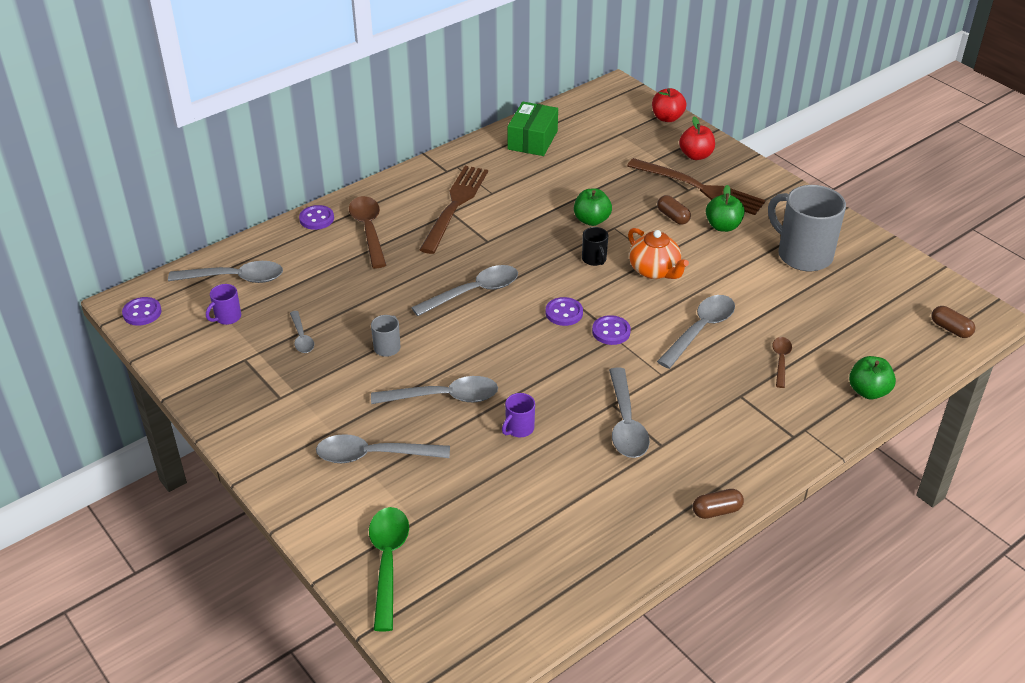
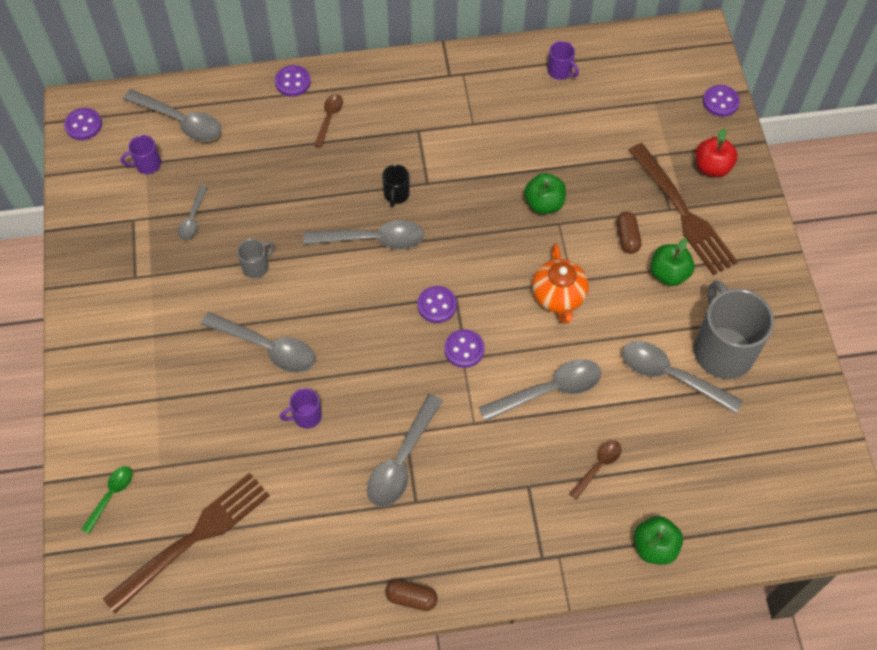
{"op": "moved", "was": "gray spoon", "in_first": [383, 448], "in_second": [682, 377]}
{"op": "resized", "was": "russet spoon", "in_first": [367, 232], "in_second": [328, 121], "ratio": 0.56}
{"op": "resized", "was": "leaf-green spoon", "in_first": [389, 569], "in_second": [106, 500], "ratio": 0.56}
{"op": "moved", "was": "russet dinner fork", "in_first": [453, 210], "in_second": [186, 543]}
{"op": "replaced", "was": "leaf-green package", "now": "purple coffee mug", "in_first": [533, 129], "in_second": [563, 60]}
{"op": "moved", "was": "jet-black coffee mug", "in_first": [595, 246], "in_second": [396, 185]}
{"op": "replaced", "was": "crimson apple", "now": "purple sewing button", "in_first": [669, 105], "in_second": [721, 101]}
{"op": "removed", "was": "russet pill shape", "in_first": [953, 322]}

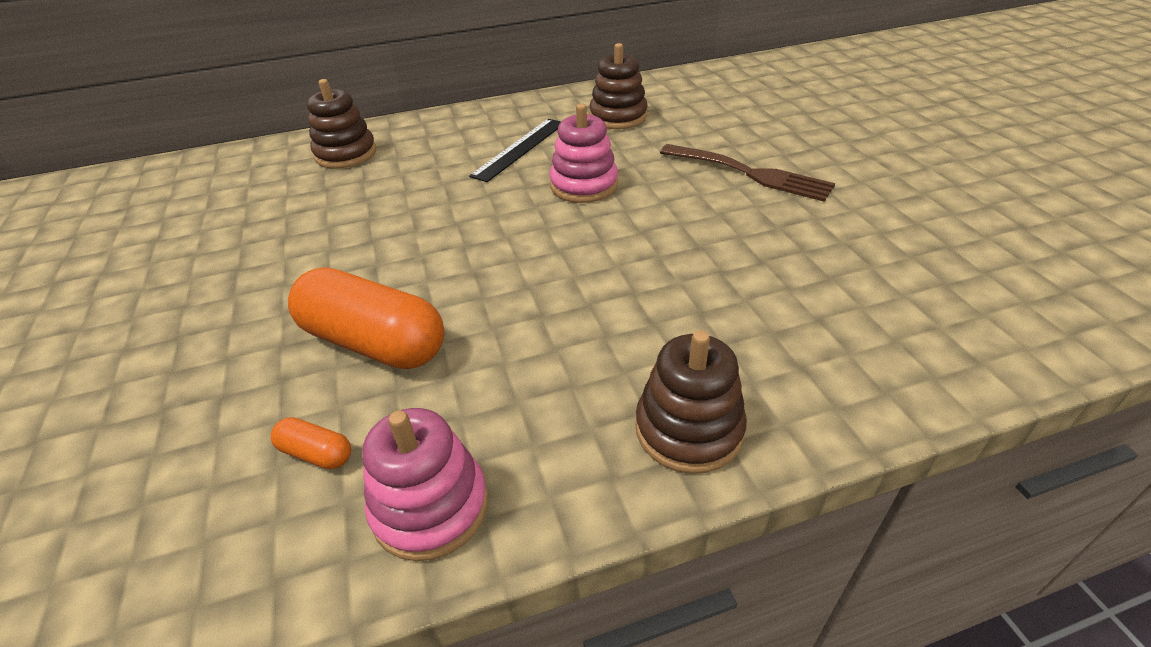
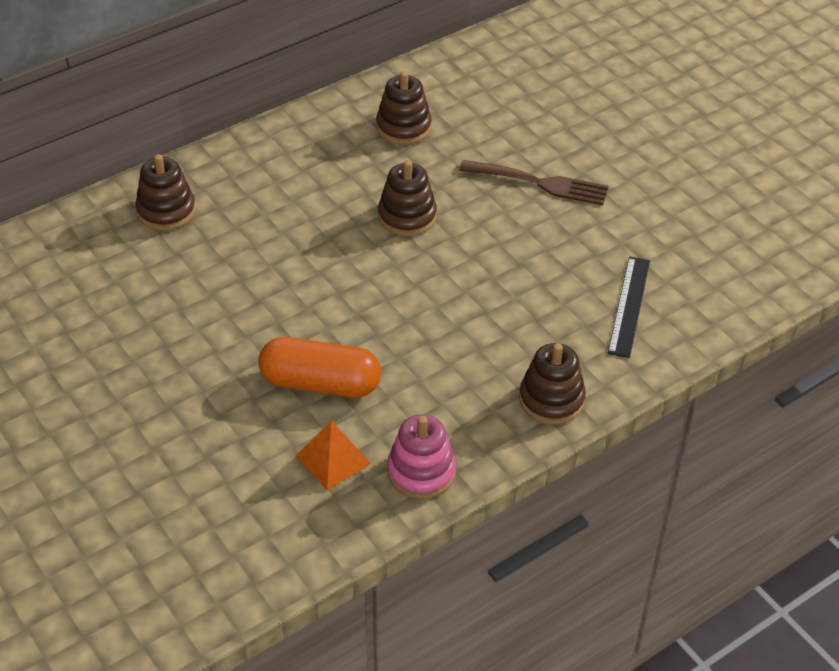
{"op": "replaced", "was": "orange-coloured pill shape", "now": "orange-coloured pyramid shape", "in_first": [311, 443], "in_second": [333, 455]}
{"op": "moved", "was": "jet-black ruler", "in_first": [515, 150], "in_second": [629, 307]}
{"op": "recoloured", "was": "pink stacking rings", "now": "russet stacking rings", "in_first": [583, 153], "in_second": [407, 198]}

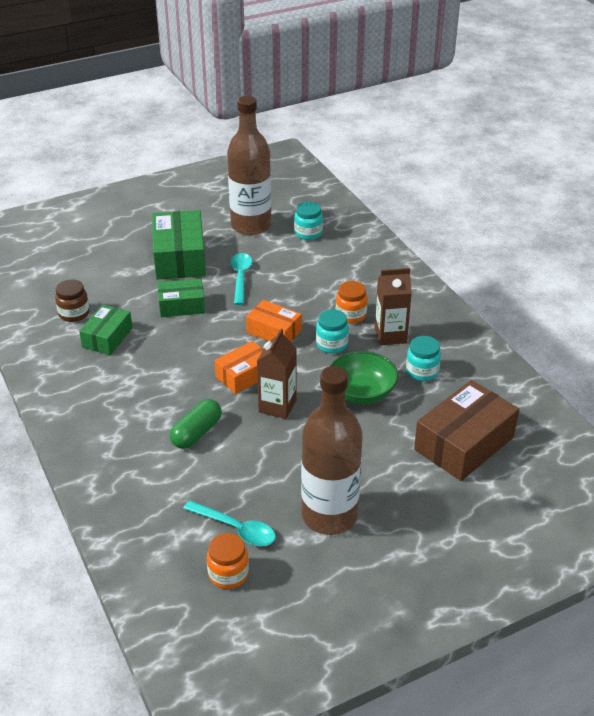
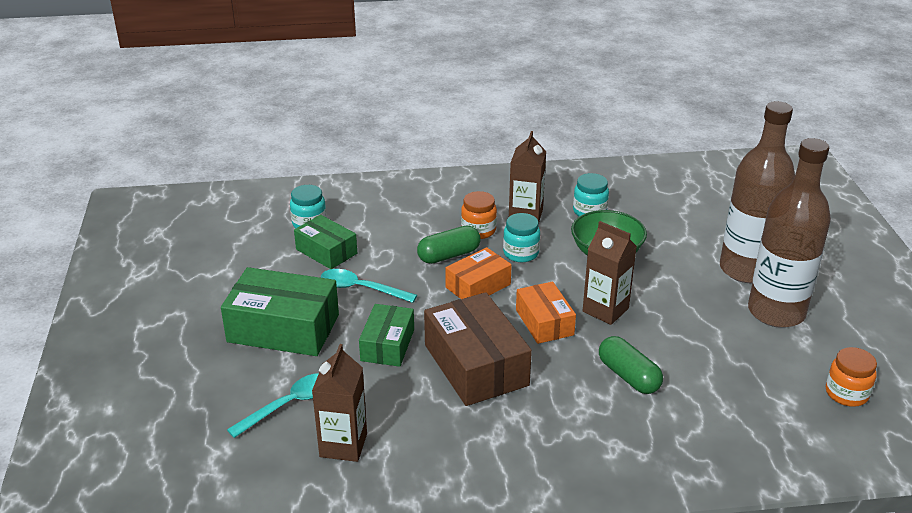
{"op": "replaced", "was": "russet preserve jar", "now": "russet juice carton", "in_first": [72, 300], "in_second": [339, 403]}
{"op": "moved", "was": "leaf-green package", "in_first": [106, 330], "in_second": [325, 242]}
{"op": "moved", "was": "teal spoon", "in_first": [229, 523], "in_second": [273, 405]}
{"op": "moved", "was": "russet drink bottle", "in_first": [249, 166], "in_second": [757, 192]}
{"op": "moved", "was": "russet package", "in_first": [466, 430], "in_second": [478, 349]}
{"op": "added", "now": "leaf-green pill shape", "in_second": [449, 245]}

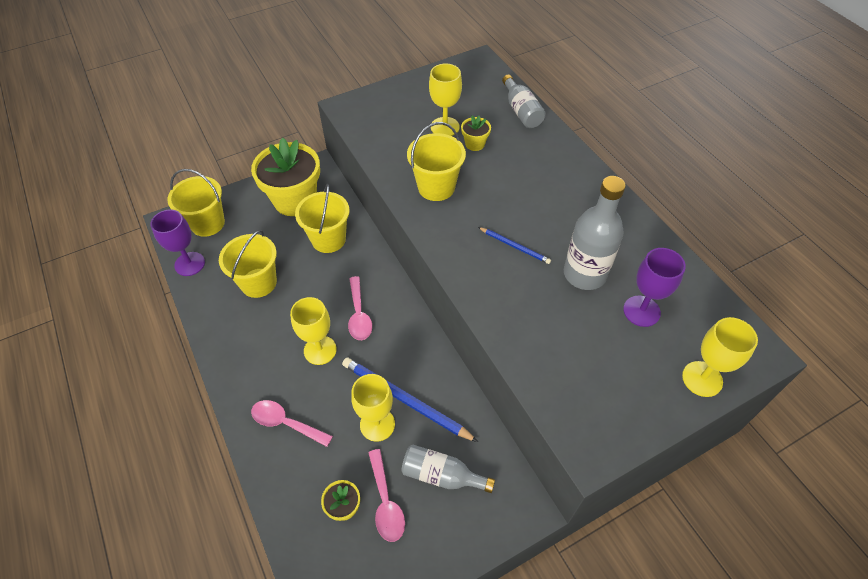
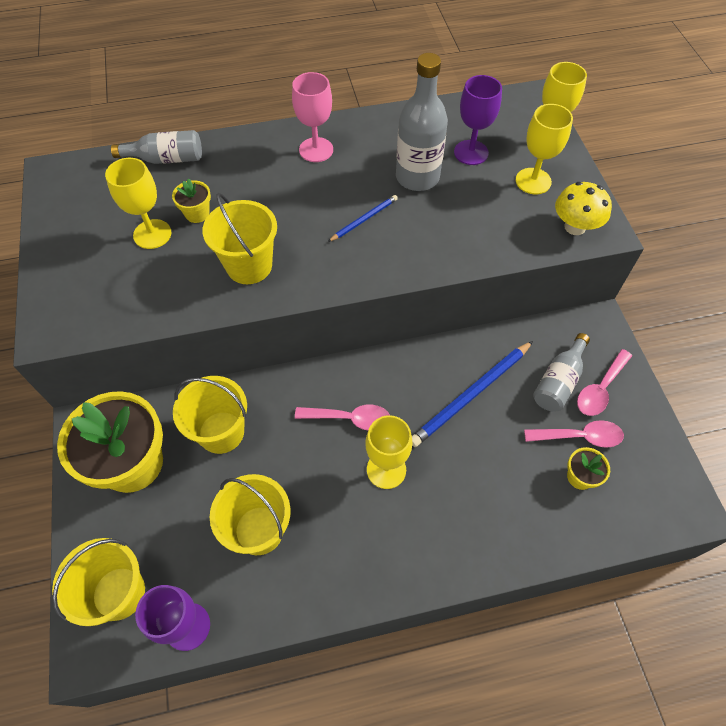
{"op": "moved", "was": "pink spoon", "in_first": [292, 423], "in_second": [604, 382]}
{"op": "moved", "was": "yellow goblet", "in_first": [373, 408], "in_second": [544, 149]}
{"op": "added", "now": "pink goblet", "in_second": [312, 117]}
{"op": "added", "now": "yellow fungus", "in_second": [583, 208]}

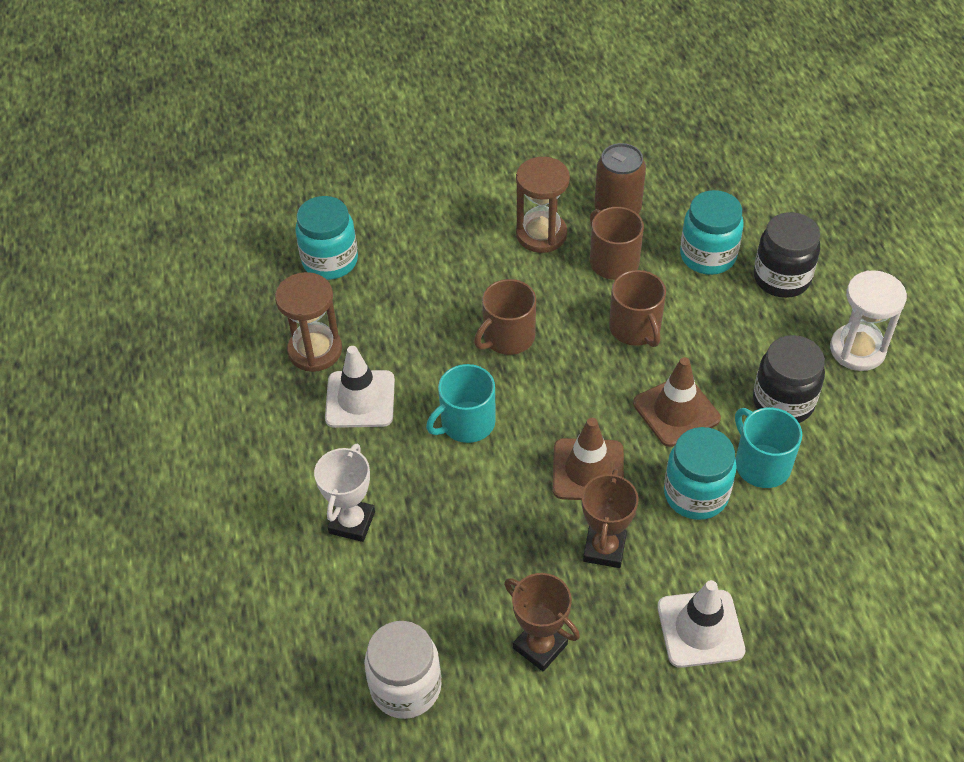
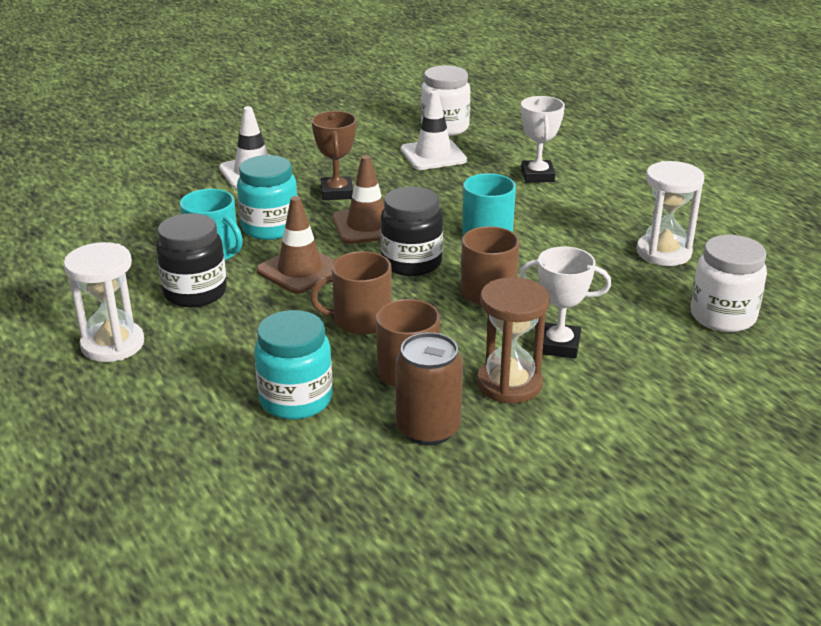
{"op": "recoloured", "was": "russet hourglass", "now": "pure white hourglass", "in_first": [308, 322], "in_second": [670, 213]}
{"op": "recoloured", "was": "teal preserve jar", "now": "pure white preserve jar", "in_first": [326, 238], "in_second": [729, 283]}
{"op": "moved", "was": "pure white traffic cone", "in_first": [360, 387], "in_second": [434, 130]}
{"op": "removed", "was": "russet prize cup", "in_first": [542, 622]}
{"op": "turned", "was": "russet coffee mug", "in_first": [637, 308], "in_second": [351, 293], "clockwise": -60}
{"op": "moved", "was": "jet-black preserve jar", "in_first": [787, 255], "in_second": [411, 231]}
{"op": "added", "now": "pure white prize cup", "in_second": [565, 302]}

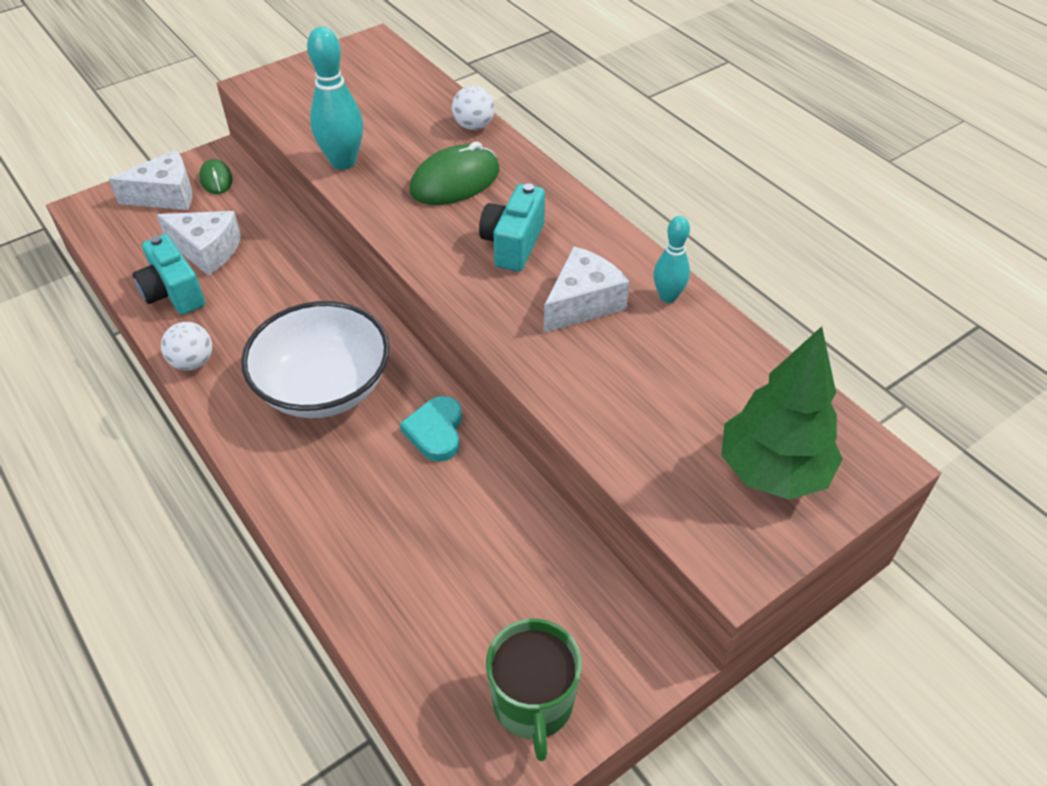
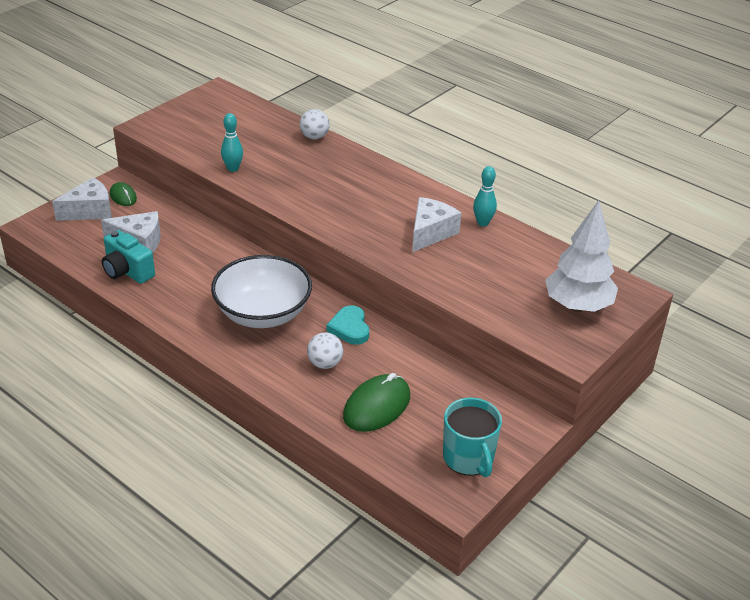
{"op": "moved", "was": "pure white ball", "in_first": [186, 346], "in_second": [325, 350]}
{"op": "resized", "was": "teal bowling pin", "in_first": [335, 98], "in_second": [232, 142], "ratio": 0.61}
{"op": "moved", "was": "leaf-green computer mouse", "in_first": [455, 173], "in_second": [376, 402]}
{"op": "removed", "was": "teal camera", "in_first": [512, 227]}
{"op": "recoloured", "was": "leaf-green coffee mug", "now": "teal coffee mug", "in_first": [534, 689], "in_second": [472, 437]}
{"op": "recoloured", "was": "leaf-green tree", "now": "pure white tree", "in_first": [782, 413], "in_second": [581, 256]}

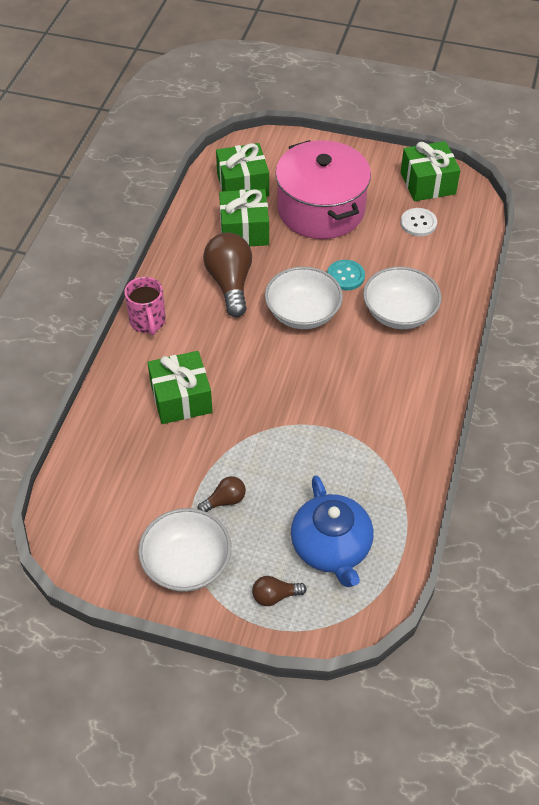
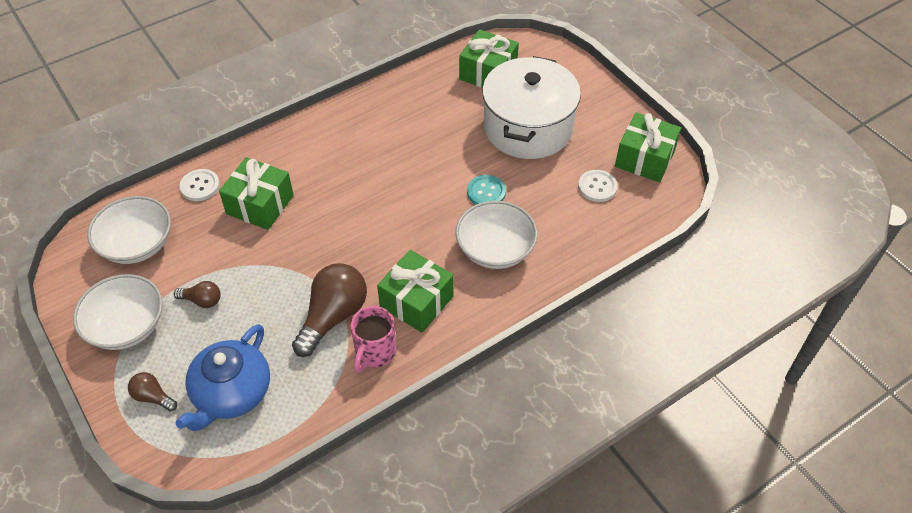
{"op": "moved", "was": "pink coffee mug", "in_first": [145, 306], "in_second": [374, 339]}
{"op": "moved", "was": "russet lightbulb", "in_first": [227, 274], "in_second": [329, 310]}
{"op": "moved", "was": "leaf-green wrapped gift", "in_first": [244, 217], "in_second": [415, 291]}
{"op": "moved", "was": "pure white serving bowl", "in_first": [304, 297], "in_second": [129, 230]}
{"op": "recoloured", "was": "pink cooking pot", "now": "pure white cooking pot", "in_first": [323, 189], "in_second": [531, 107]}
{"op": "added", "now": "pure white sewing button", "in_second": [200, 185]}

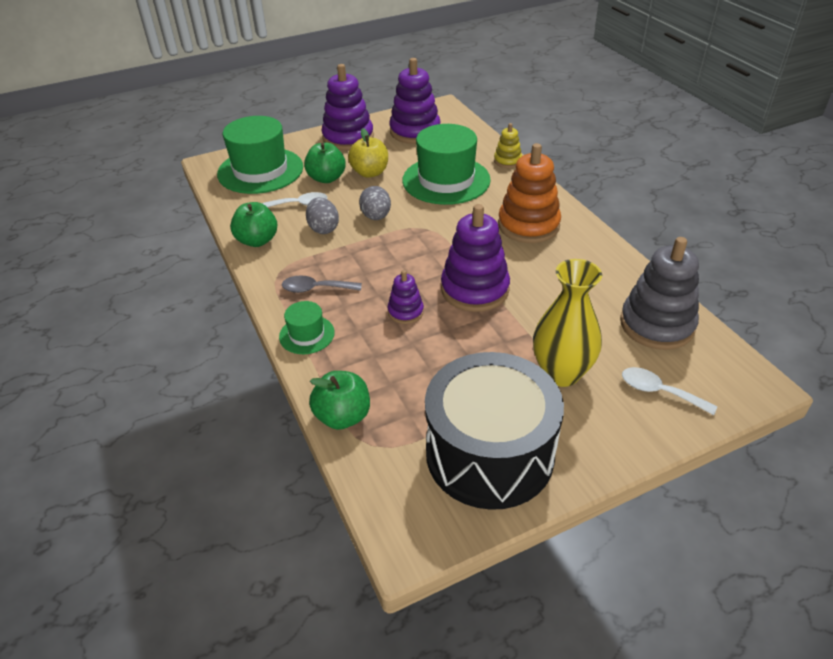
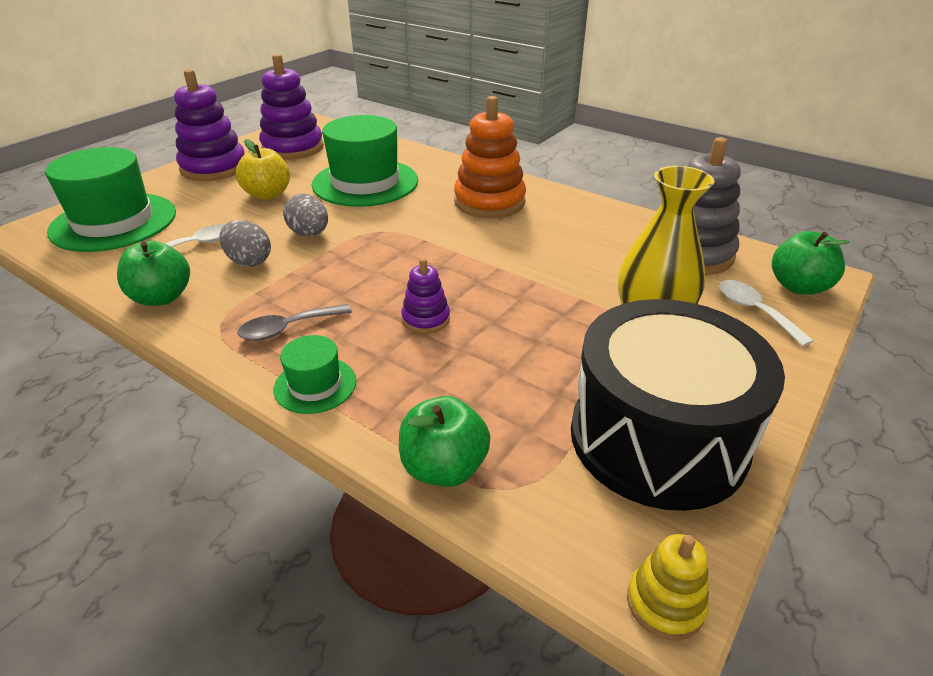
{"op": "moved", "was": "leaf-green apple", "in_first": [325, 163], "in_second": [811, 263]}
{"op": "removed", "was": "purple stacking rings", "in_first": [475, 258]}
{"op": "moved", "was": "yellow stacking rings", "in_first": [508, 145], "in_second": [668, 587]}
{"op": "turned", "was": "pure white spoon", "in_first": [669, 391], "in_second": [766, 313], "clockwise": 60}

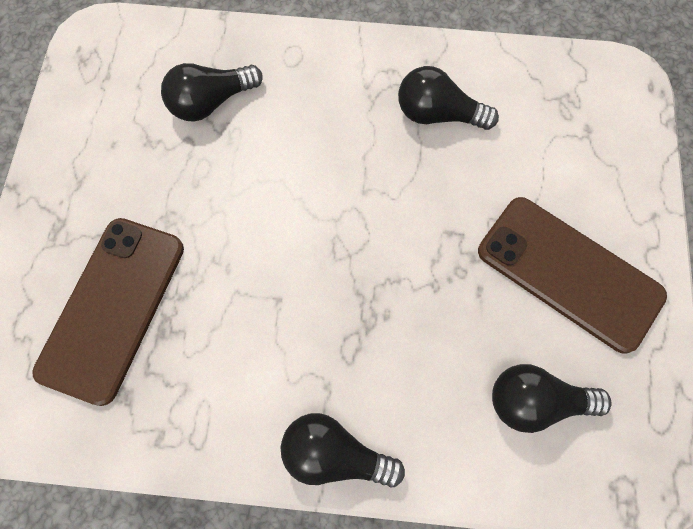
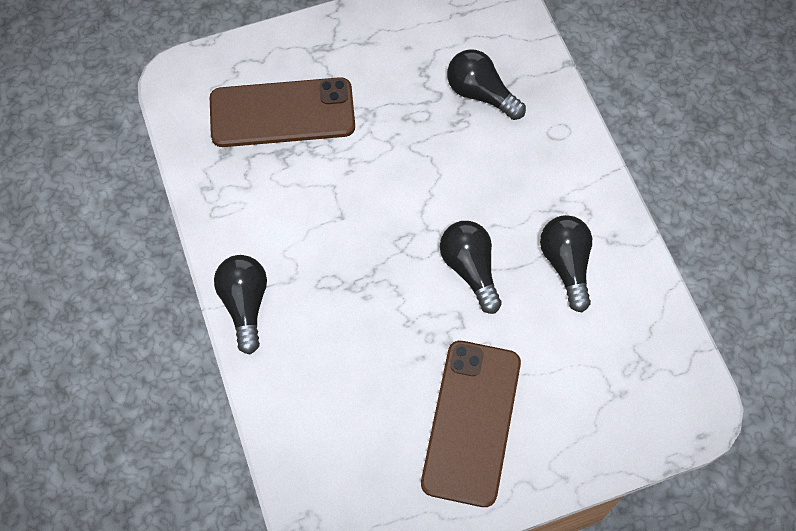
{"op": "moved", "was": "jet-black lightbulb", "in_first": [552, 398], "in_second": [471, 267]}

